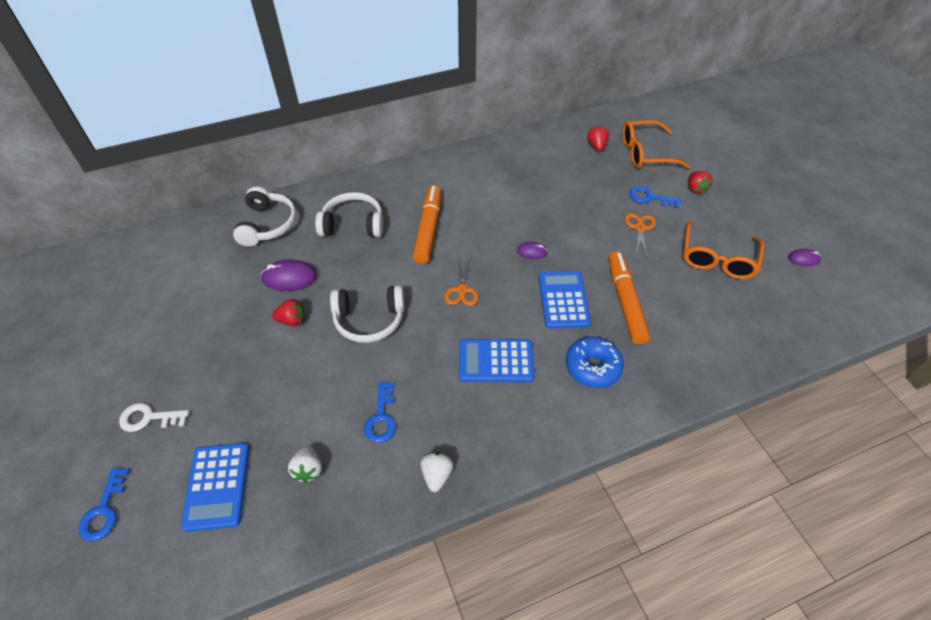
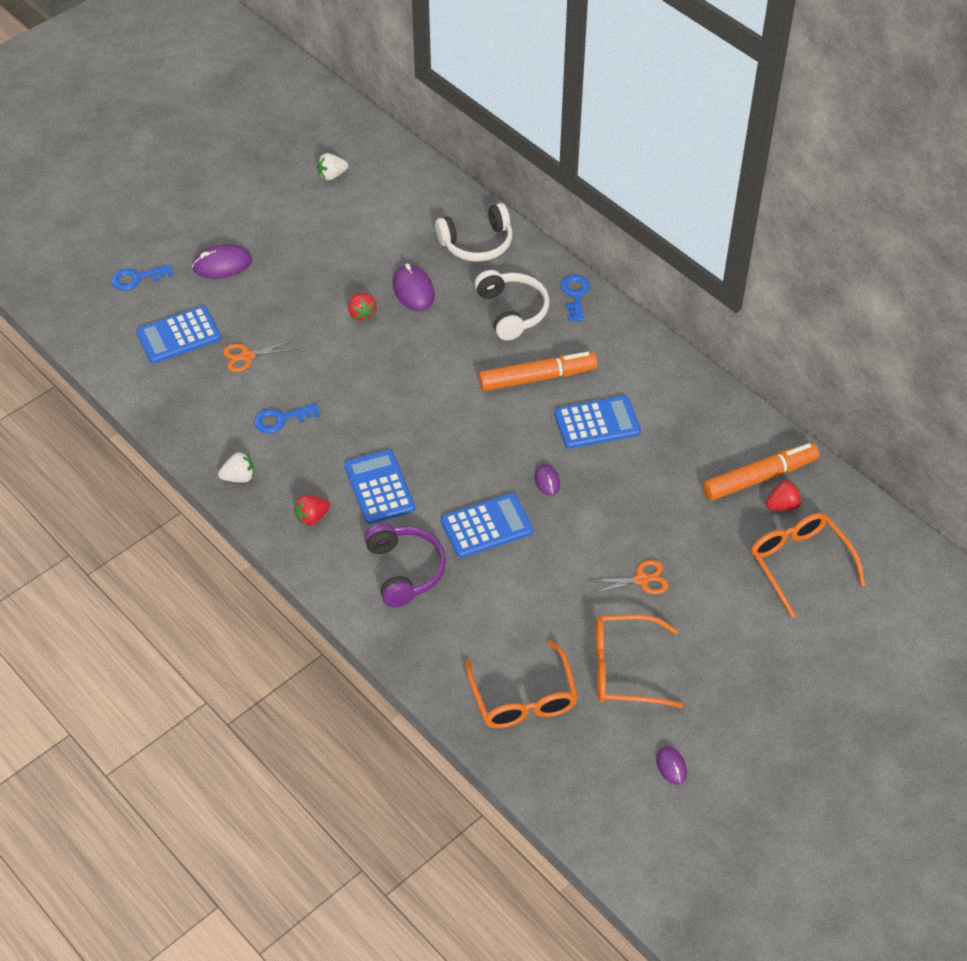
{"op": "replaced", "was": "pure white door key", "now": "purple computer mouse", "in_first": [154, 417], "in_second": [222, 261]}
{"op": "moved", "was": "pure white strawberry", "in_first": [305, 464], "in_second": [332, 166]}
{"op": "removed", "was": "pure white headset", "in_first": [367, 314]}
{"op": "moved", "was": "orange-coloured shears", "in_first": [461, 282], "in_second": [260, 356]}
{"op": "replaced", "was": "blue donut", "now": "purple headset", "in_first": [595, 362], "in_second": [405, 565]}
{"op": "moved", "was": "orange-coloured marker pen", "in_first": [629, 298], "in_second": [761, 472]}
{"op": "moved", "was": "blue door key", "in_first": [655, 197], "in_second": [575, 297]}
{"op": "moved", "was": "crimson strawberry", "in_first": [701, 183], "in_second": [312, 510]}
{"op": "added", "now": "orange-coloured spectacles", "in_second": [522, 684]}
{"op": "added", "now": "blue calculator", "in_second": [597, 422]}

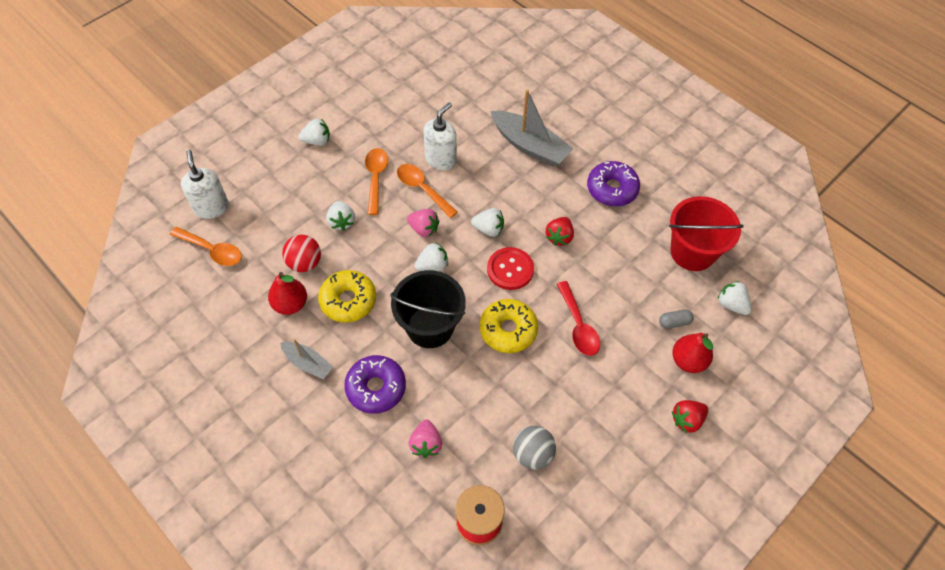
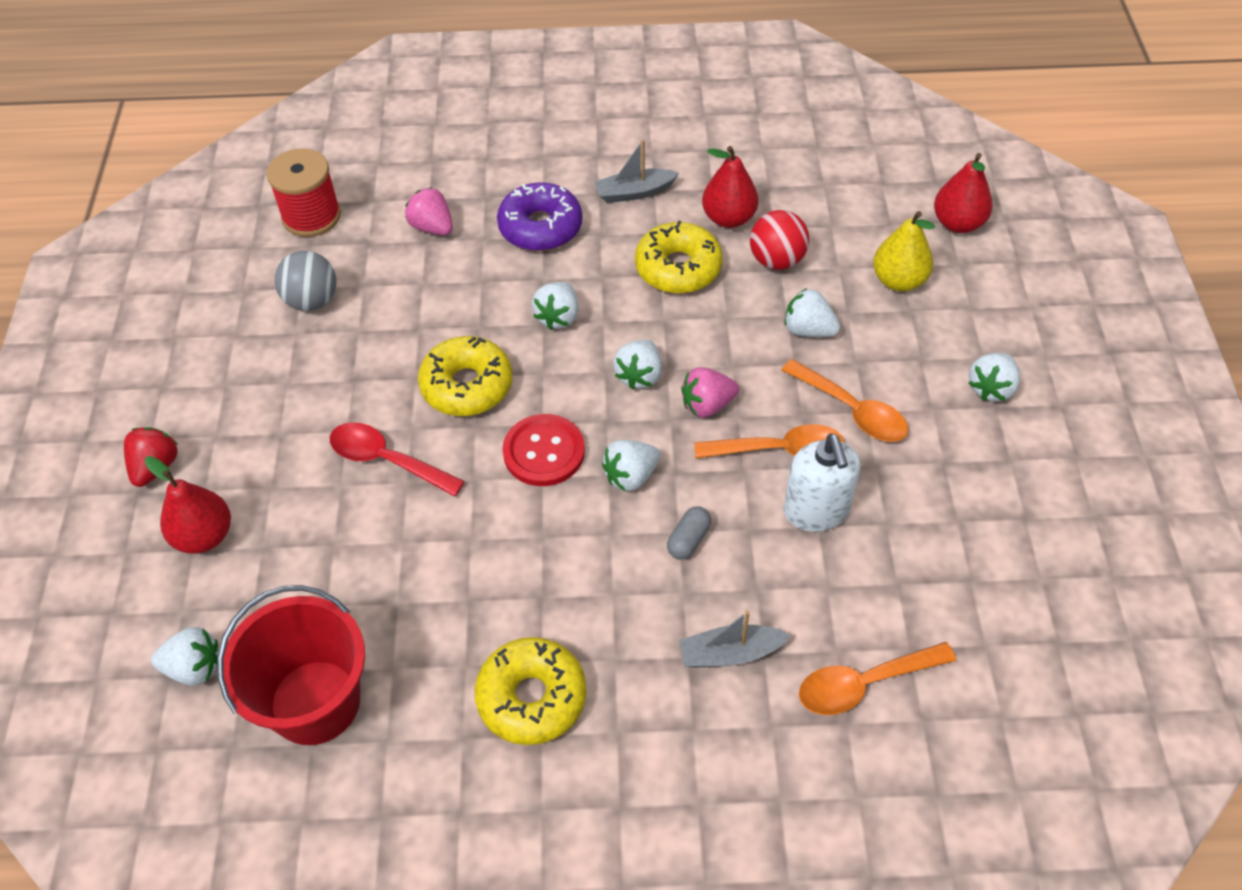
{"op": "moved", "was": "orange-coloured spoon", "in_first": [206, 246], "in_second": [877, 678]}
{"op": "replaced", "was": "pure white soap pump", "now": "crimson pear", "in_first": [205, 184], "in_second": [963, 193]}
{"op": "replaced", "was": "jet-black bucket", "now": "pure white strawberry", "in_first": [428, 309], "in_second": [555, 306]}
{"op": "resized", "was": "gray boat", "in_first": [532, 128], "in_second": [735, 639], "ratio": 0.55}
{"op": "removed", "was": "crimson strawberry", "in_first": [560, 231]}
{"op": "recoloured", "was": "purple donut", "now": "yellow donut", "in_first": [613, 183], "in_second": [531, 691]}
{"op": "moved", "was": "gray pill shape", "in_first": [676, 319], "in_second": [689, 533]}
{"op": "added", "now": "yellow pear", "in_second": [904, 251]}

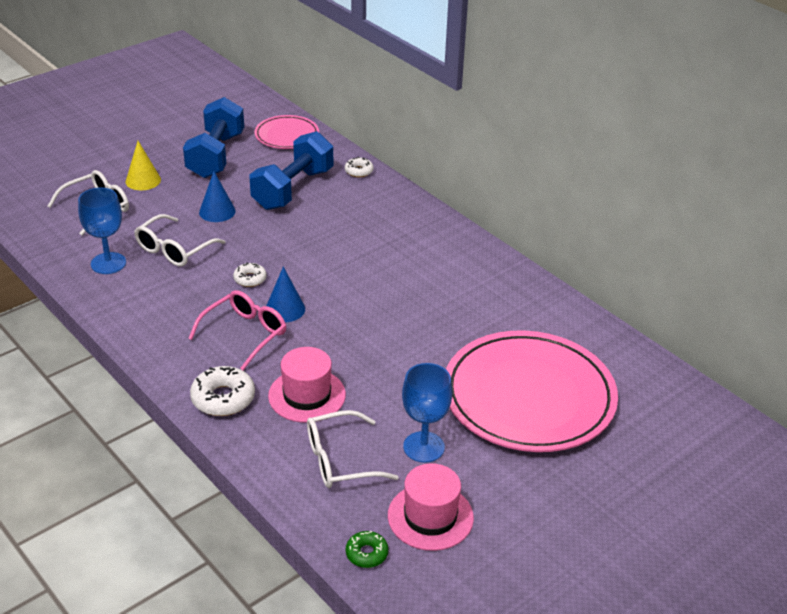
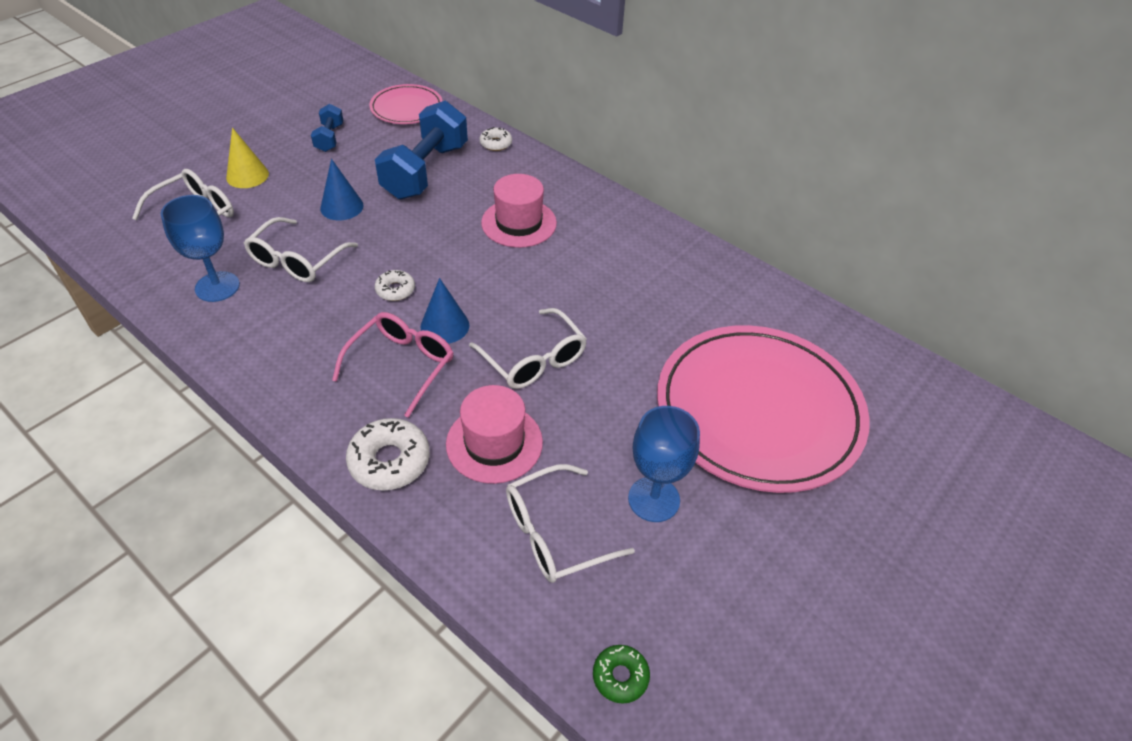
{"op": "resized", "was": "blue dumbbell", "in_first": [213, 137], "in_second": [327, 128], "ratio": 0.49}
{"op": "moved", "was": "pink tall hat", "in_first": [431, 507], "in_second": [519, 211]}
{"op": "added", "now": "pure white spectacles", "in_second": [528, 348]}

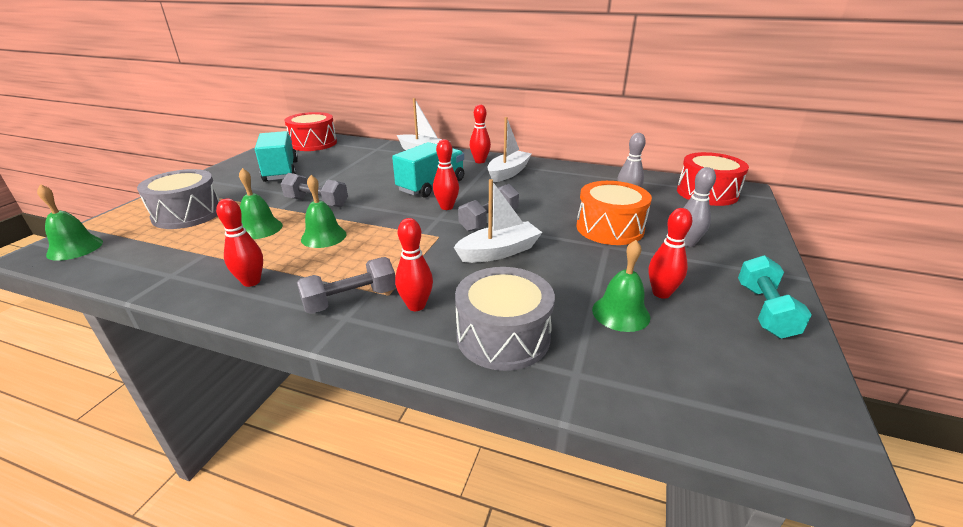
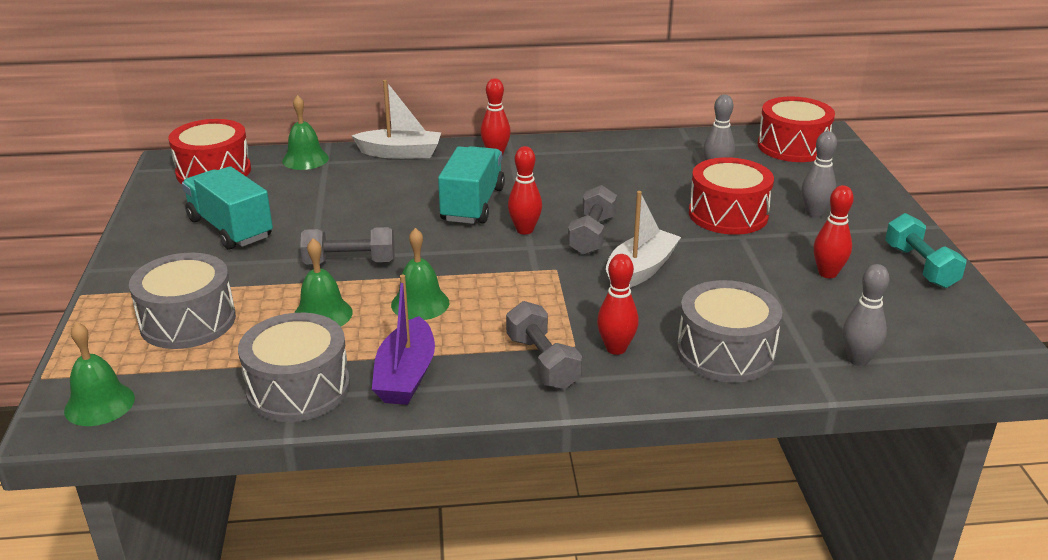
{"op": "replaced", "was": "crimson bowling pin", "now": "purple boat", "in_first": [239, 242], "in_second": [403, 339]}
{"op": "turned", "was": "gray dumbbell", "in_first": [346, 285], "in_second": [544, 345], "clockwise": -60}
{"op": "removed", "was": "pure white boat", "in_first": [509, 150]}
{"op": "recoloured", "was": "orange-coloured toy drum", "now": "crimson toy drum", "in_first": [614, 213], "in_second": [731, 196]}
{"op": "moved", "was": "leaf-green bell", "in_first": [621, 286], "in_second": [305, 132]}
{"op": "added", "now": "gray toy drum", "in_second": [294, 367]}
{"op": "added", "now": "gray bowling pin", "in_second": [866, 315]}

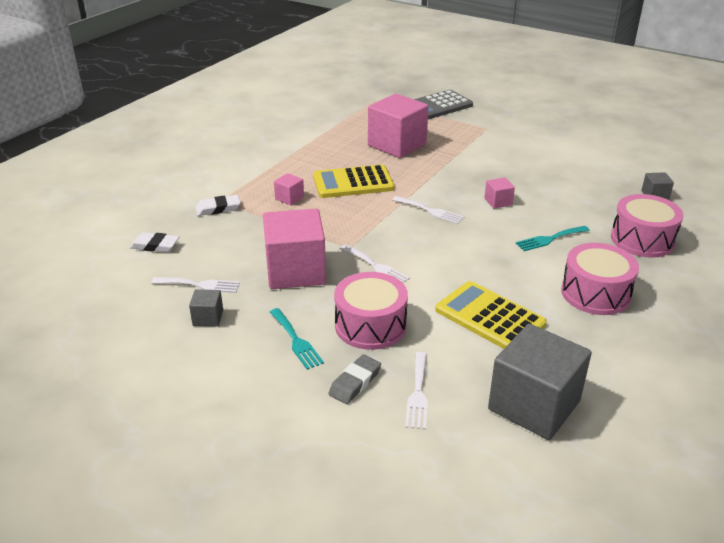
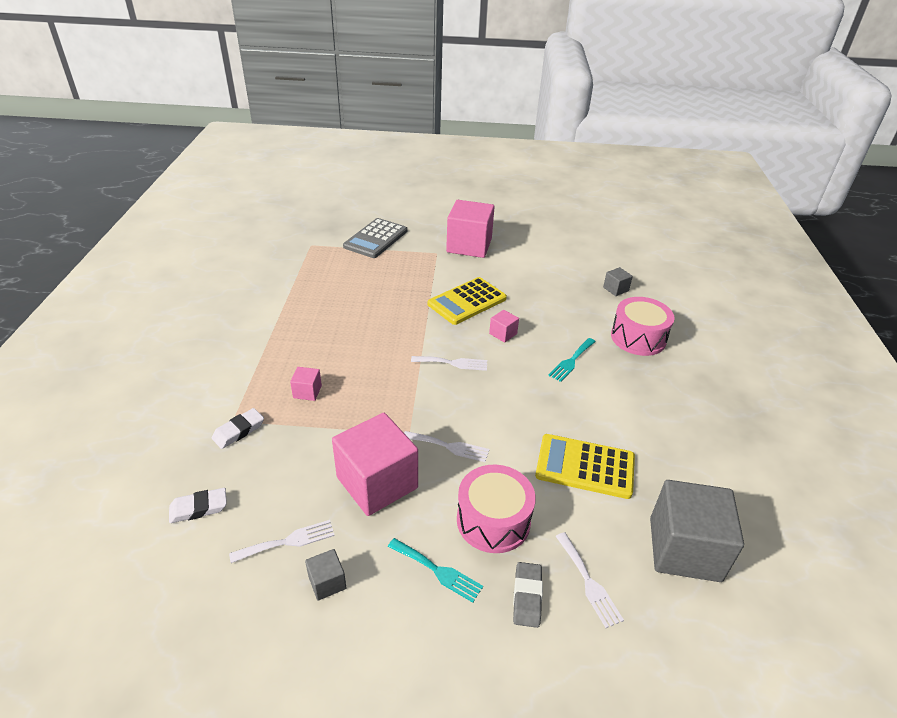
{"op": "moved", "was": "yellow calculator", "in_first": [353, 181], "in_second": [467, 301]}
{"op": "moved", "was": "pink solid cube", "in_first": [398, 126], "in_second": [470, 229]}
{"op": "removed", "was": "pink toy drum", "in_first": [600, 279]}

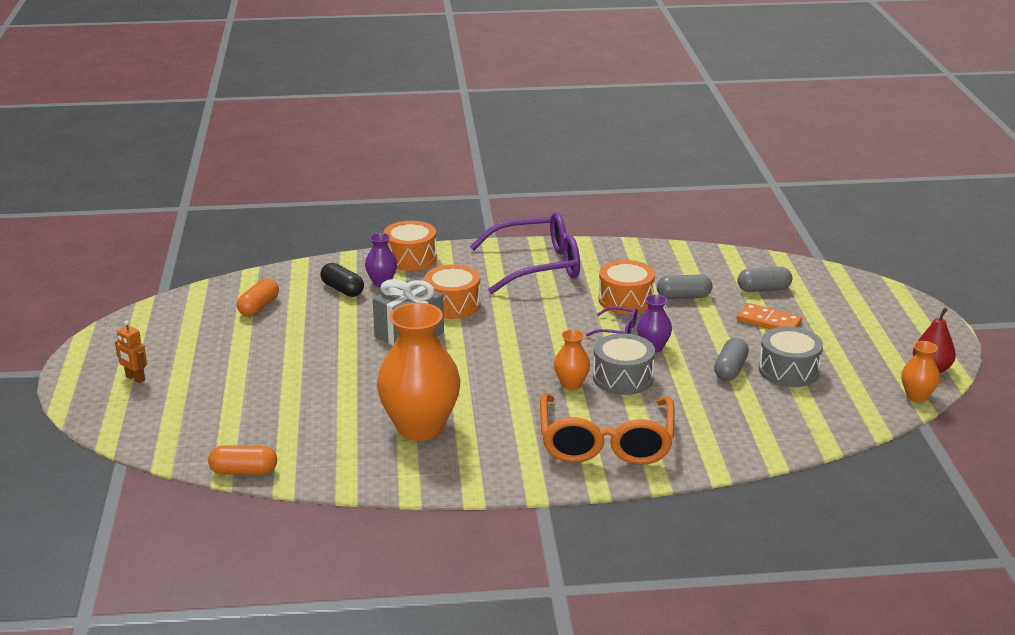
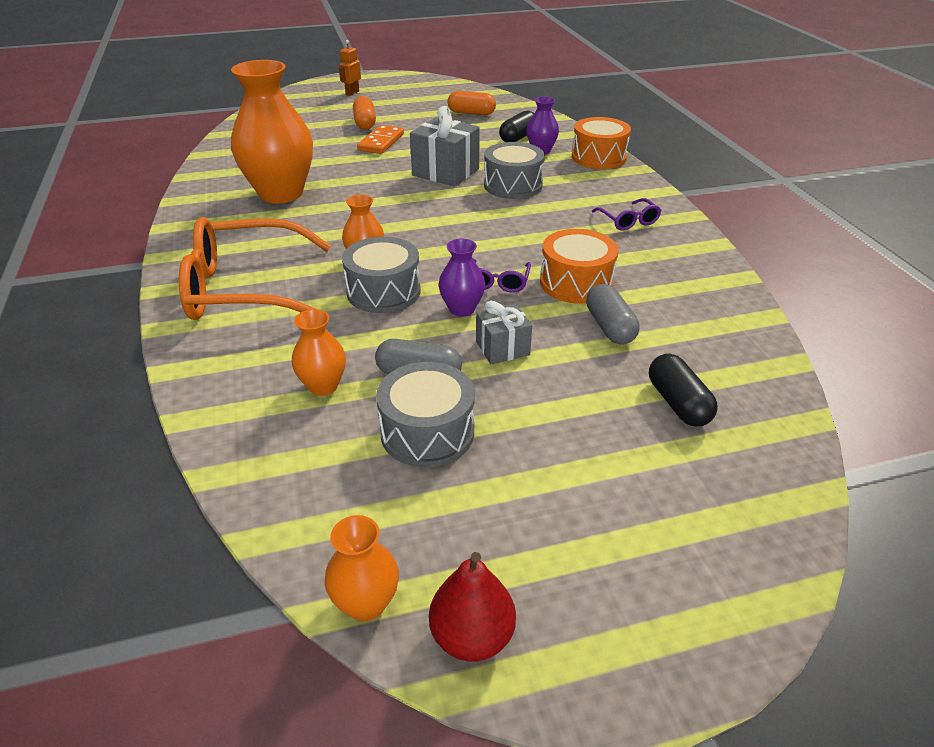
{"op": "moved", "was": "orange-coloured pill shape", "in_first": [242, 460], "in_second": [364, 112]}
{"op": "recoloured", "was": "orange-coloured toy drum", "now": "gray toy drum", "in_first": [452, 291], "in_second": [514, 170]}
{"op": "resized", "was": "purple spectacles", "in_first": [525, 253], "in_second": [626, 214], "ratio": 0.43}
{"op": "recoloured", "was": "gray pill shape", "now": "jet-black pill shape", "in_first": [764, 279], "in_second": [683, 390]}
{"op": "moved", "was": "orange-coloured domino tile", "in_first": [769, 316], "in_second": [380, 139]}
{"op": "added", "now": "orange-coloured tall vase", "in_second": [319, 352]}
{"op": "added", "now": "gray wrapped gift", "in_second": [504, 332]}

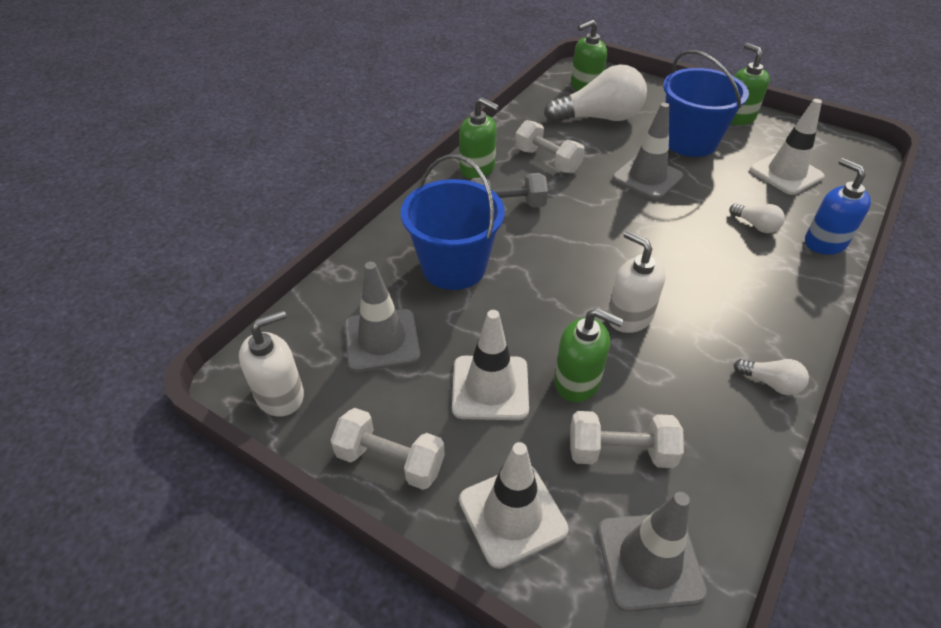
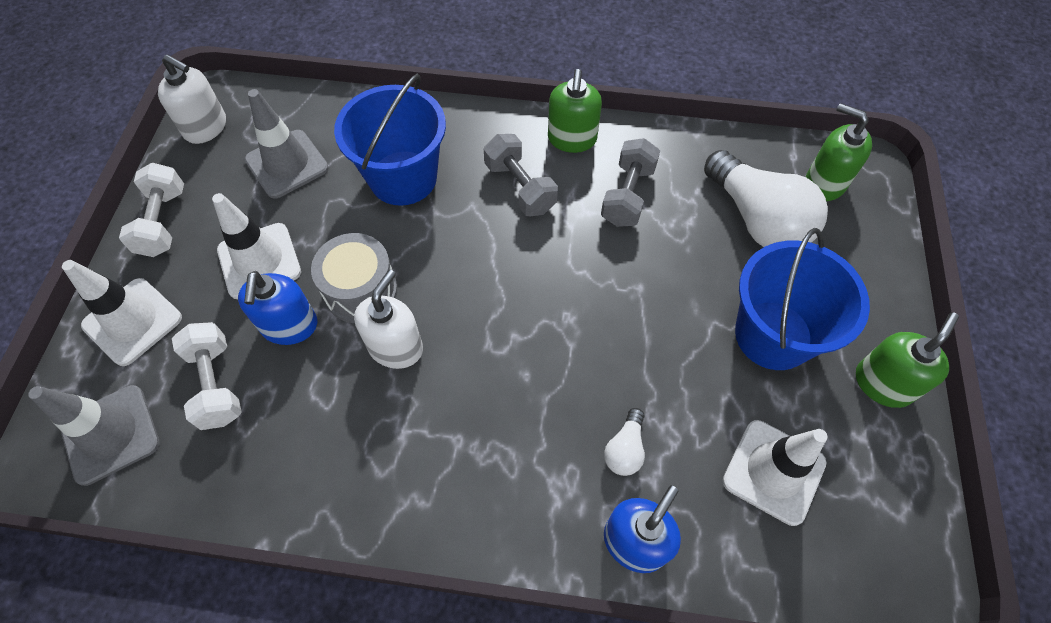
{"op": "recoloured", "was": "pure white dumbbell", "now": "gray dumbbell", "in_first": [550, 146], "in_second": [630, 182]}
{"op": "recoloured", "was": "leaf-green soap pump", "now": "blue soap pump", "in_first": [589, 355], "in_second": [277, 308]}
{"op": "removed", "was": "gray traffic cone", "in_first": [647, 151]}
{"op": "removed", "was": "pure white lightbulb", "in_first": [771, 377]}
{"op": "added", "now": "gray toy drum", "in_second": [354, 278]}

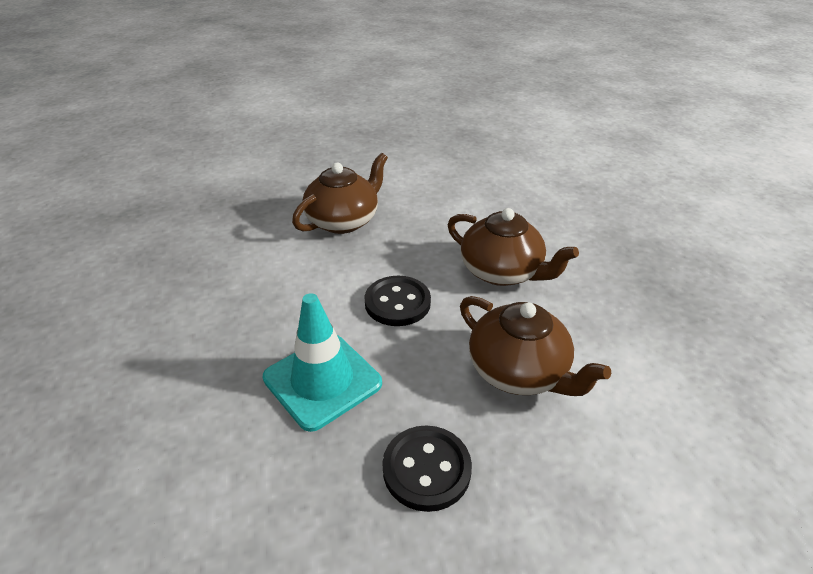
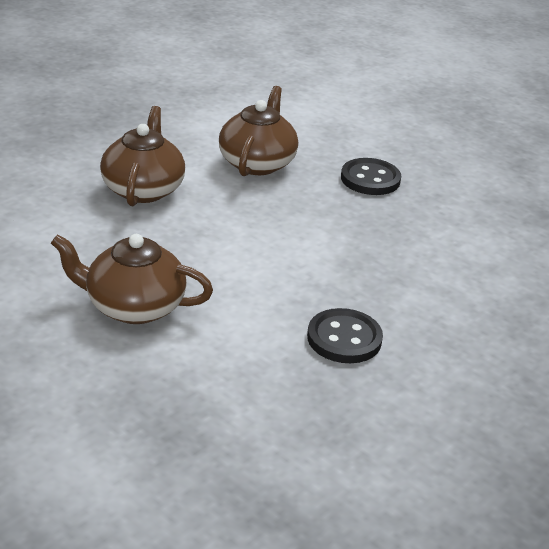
{"op": "removed", "was": "teal traffic cone", "in_first": [322, 362]}
{"op": "moved", "was": "jet-black sewing button", "in_first": [397, 301], "in_second": [345, 335]}

